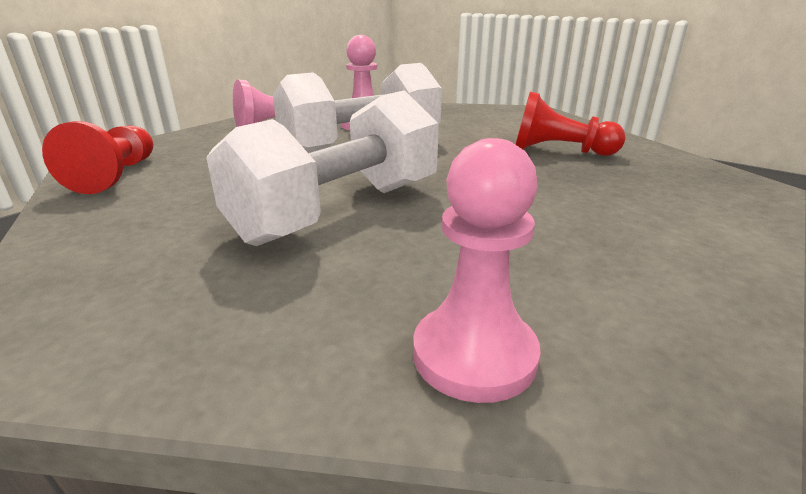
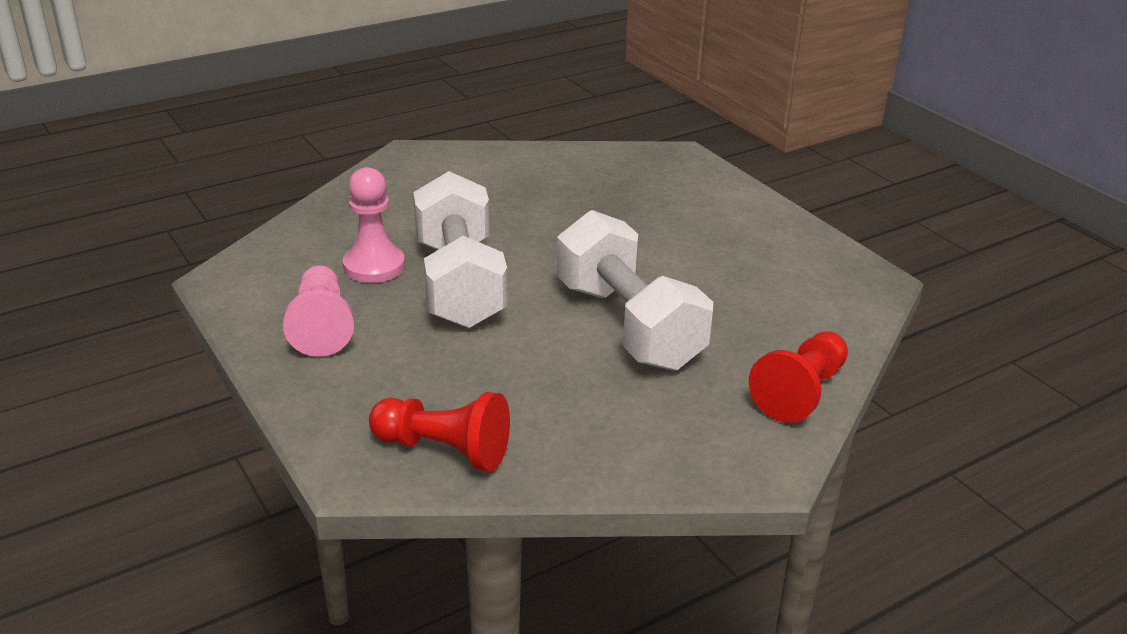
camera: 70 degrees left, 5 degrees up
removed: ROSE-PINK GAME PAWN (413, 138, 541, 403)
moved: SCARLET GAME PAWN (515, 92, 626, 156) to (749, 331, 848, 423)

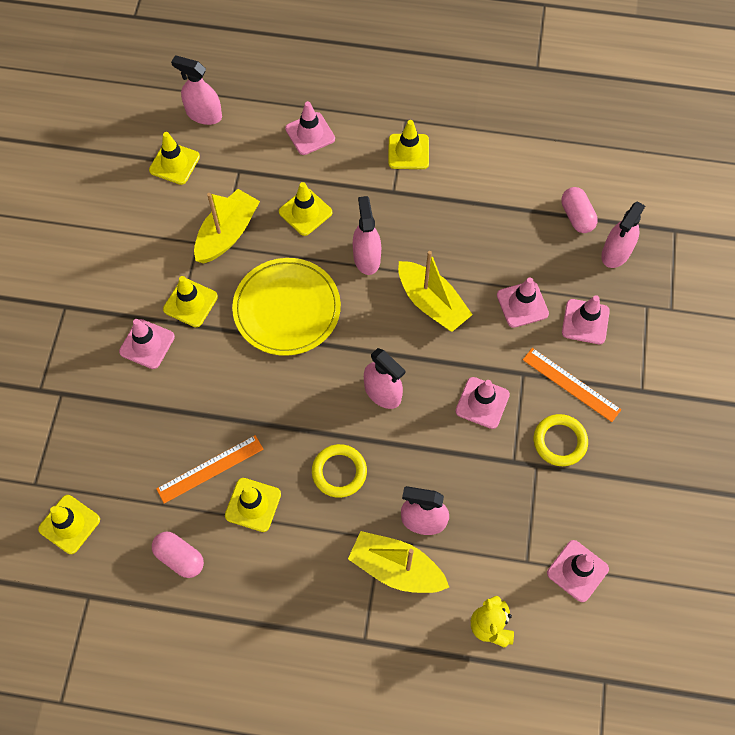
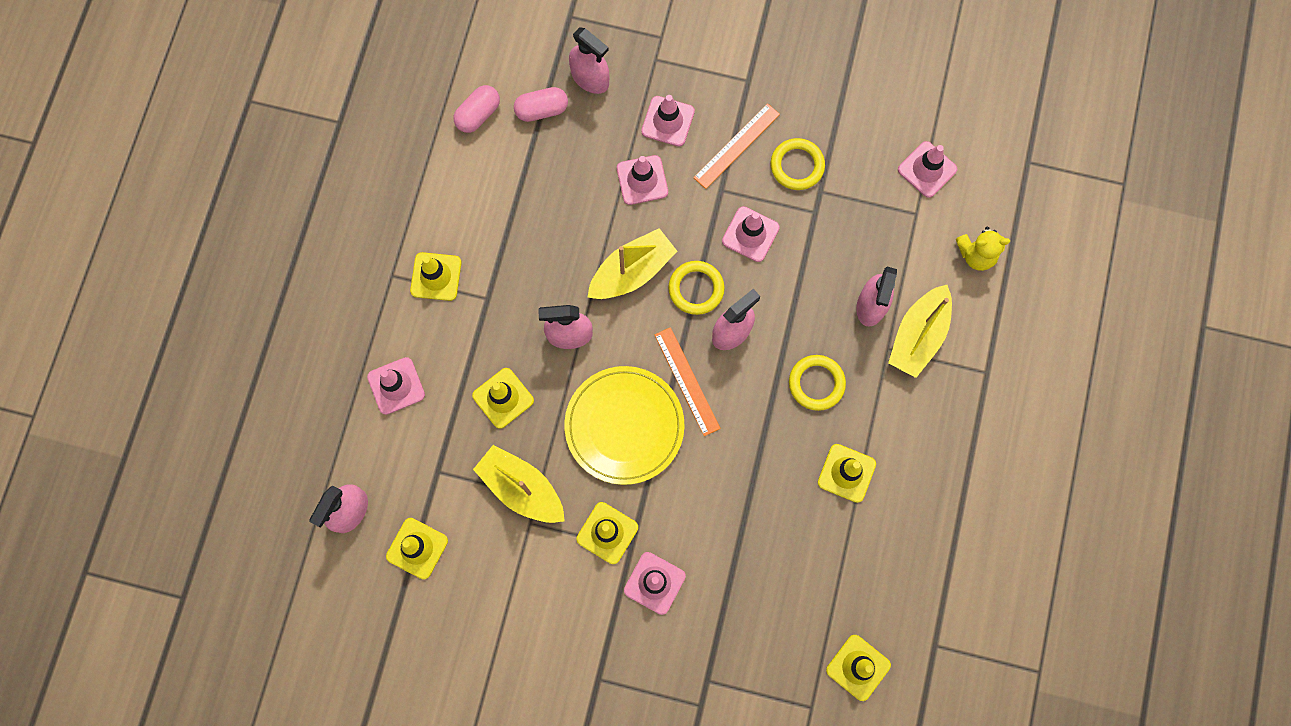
camera: 85 degrees left, 10 degrees up
added: GOLDEN RING (668, 261, 725, 315)
moved: ROSE-PINK PILL (152, 531, 204, 578) to (453, 85, 500, 133); ORANGE-COLOURED MEASURING STICK (156, 435, 264, 504) to (654, 327, 721, 436)

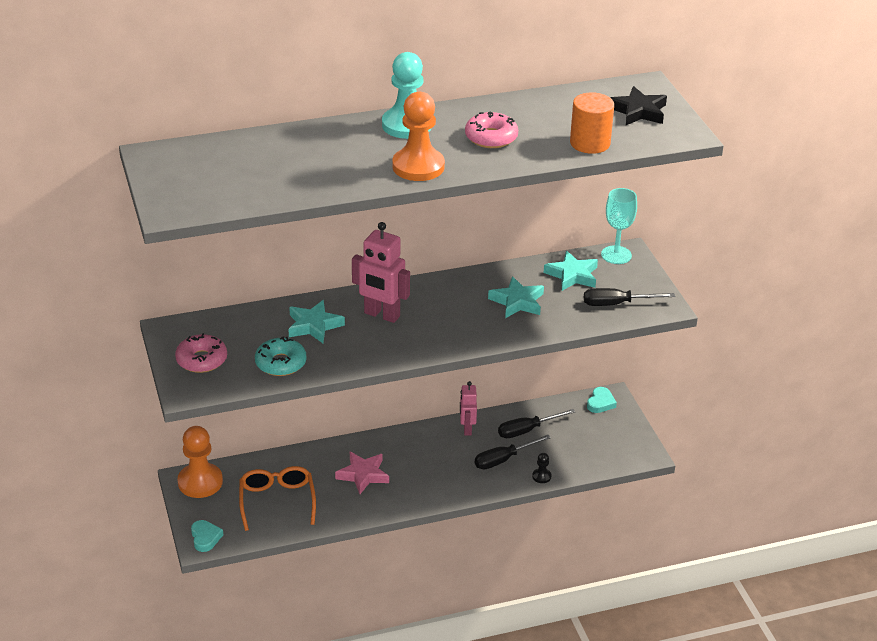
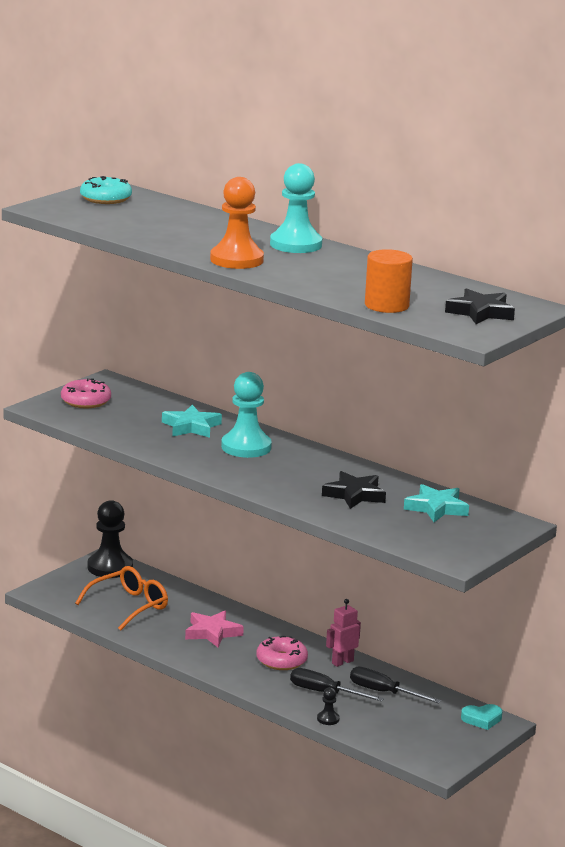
camera: 55 degrees right, 15 degrees down
removed: TEAL LOVE HEART (191, 520, 223, 552); BLACK SCREWDRIVER (584, 288, 675, 306); TEAL WINE GLASS (601, 188, 637, 264)
moved: TEAL DONUT (255, 336, 306, 376) to (80, 176, 132, 204); ROSE-PINK DONUT (465, 112, 518, 148) to (257, 636, 308, 670)
replaced: ROSE-PINK ROBOT FIGURE (352, 222, 410, 323) to TEAL GAME PAWN (221, 372, 272, 458)
recoloured: ORANGE-COLOURED GAME PAWN (177, 426, 223, 498) to BLACK GAME PAWN (87, 500, 133, 578); TEAL STAR (488, 276, 544, 318) to BLACK STAR (322, 471, 386, 509)

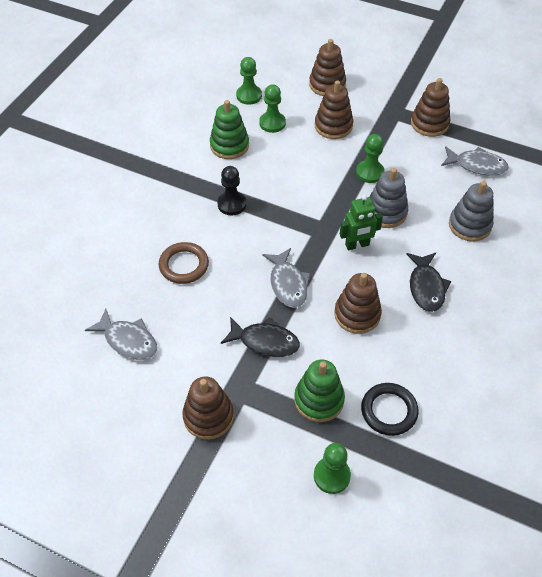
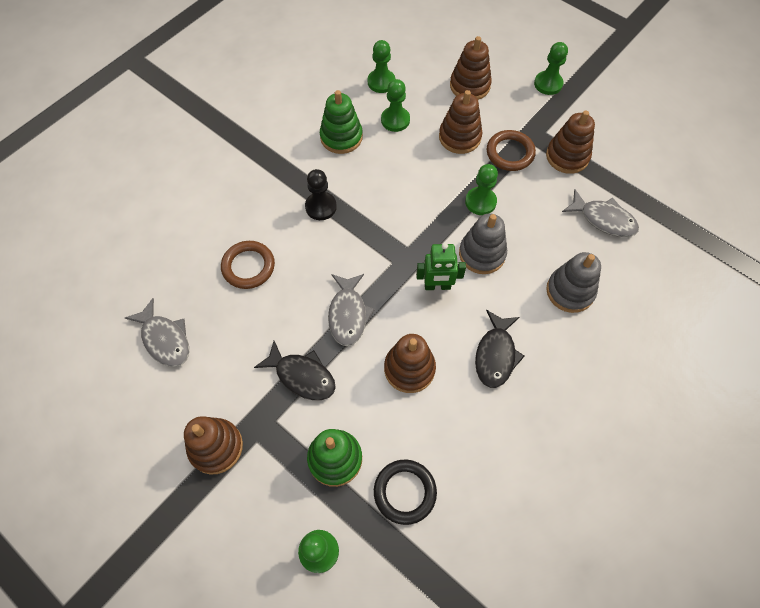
camera: 15 degrees right, 10 degrees up
added: RUSSET RING (487, 130, 536, 171); EMERALD GAME PAWN (534, 42, 568, 95)

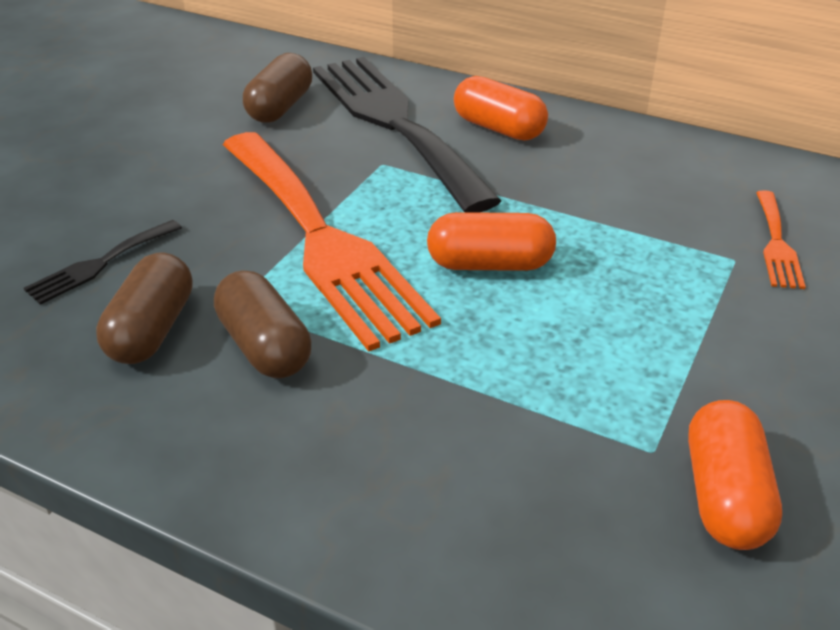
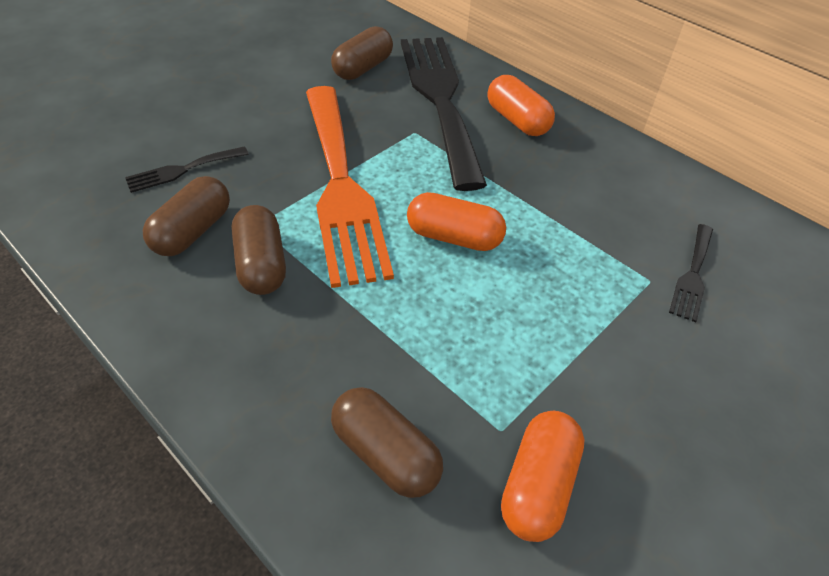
camera: 15 degrees right, 10 degrees up
added: RUSSET PILL (331, 387, 443, 498)
recoloured: ORANGE-COLOURED TABLE FORK (756, 190, 806, 289) to BLACK TABLE FORK (669, 224, 713, 322)

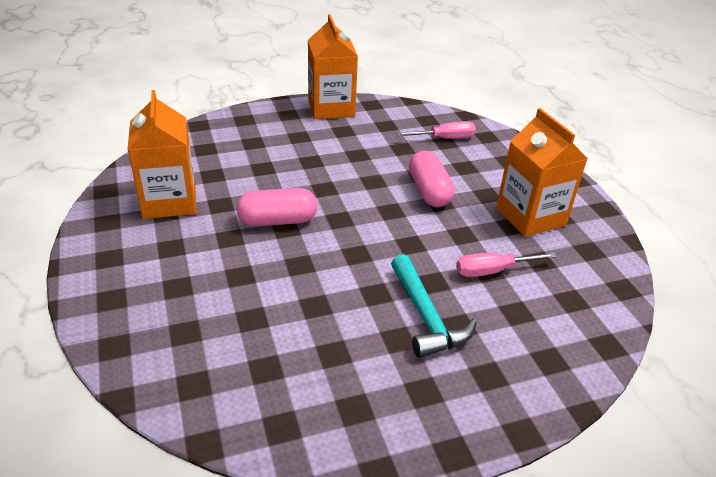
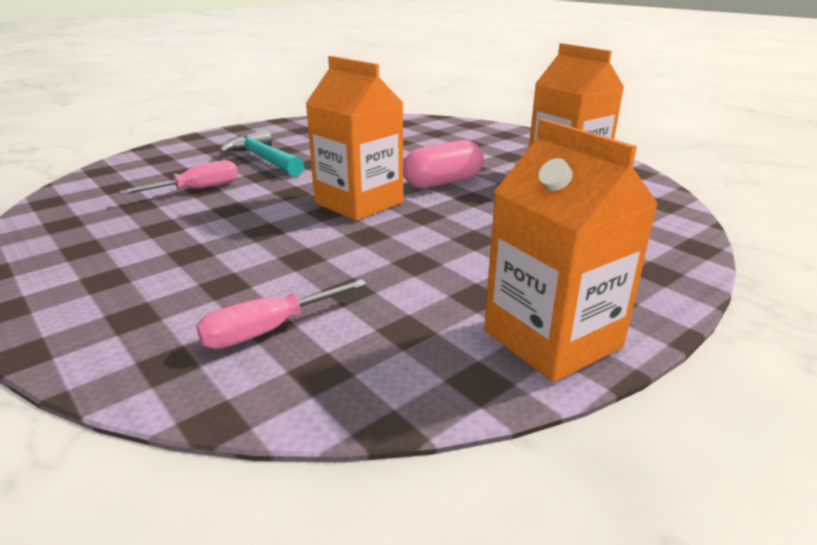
camera: 160 degrees right, 10 degrees down
removed: ROSE-PINK PILL (409, 151, 455, 207)
moved: ORANGE-COLOURED MILK CARTON (496, 108, 588, 237) to (305, 56, 403, 221)

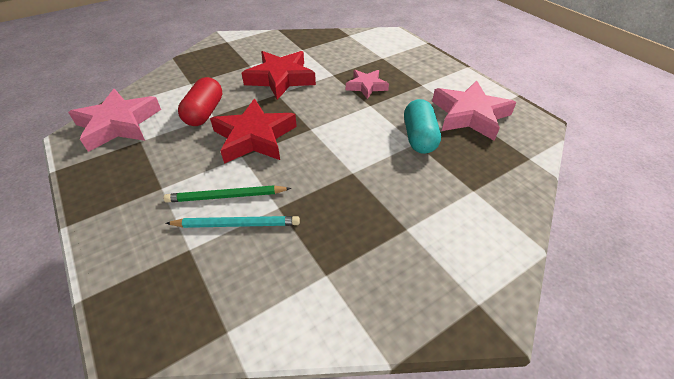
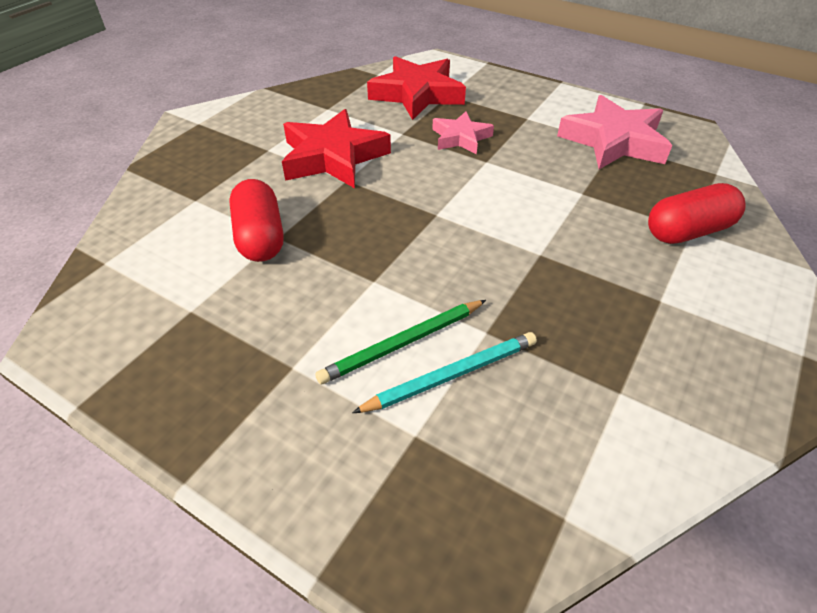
camera: 25 degrees left, 0 degrees up
removed: ROSE-PINK STAR (68, 89, 161, 152); TEAL PILL (404, 99, 441, 154)
added: SCARLET PILL (648, 183, 746, 244)
moved: SCARLET STAR (210, 99, 297, 164) to (367, 56, 466, 120)

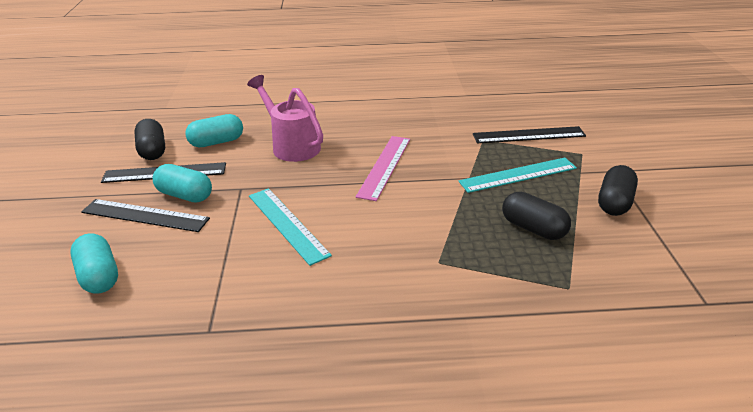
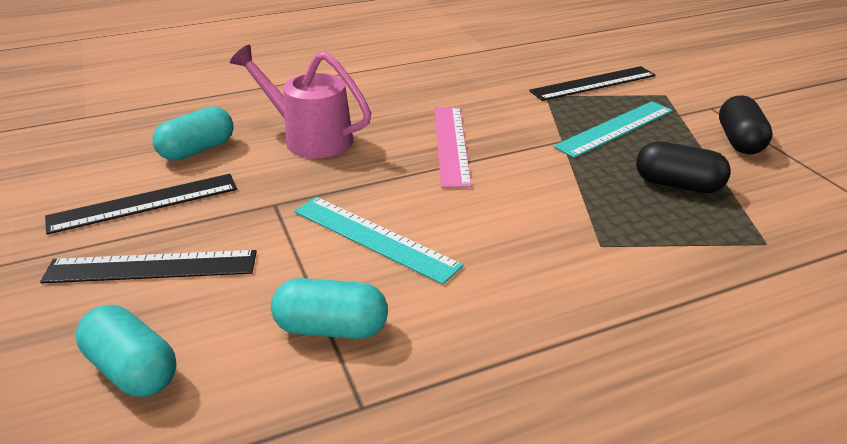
camera: 20 degrees left, 0 degrees up
removed: BLACK PILL (134, 119, 165, 160)
moved: TEAL PILL (153, 164, 212, 202) to (271, 278, 388, 339)

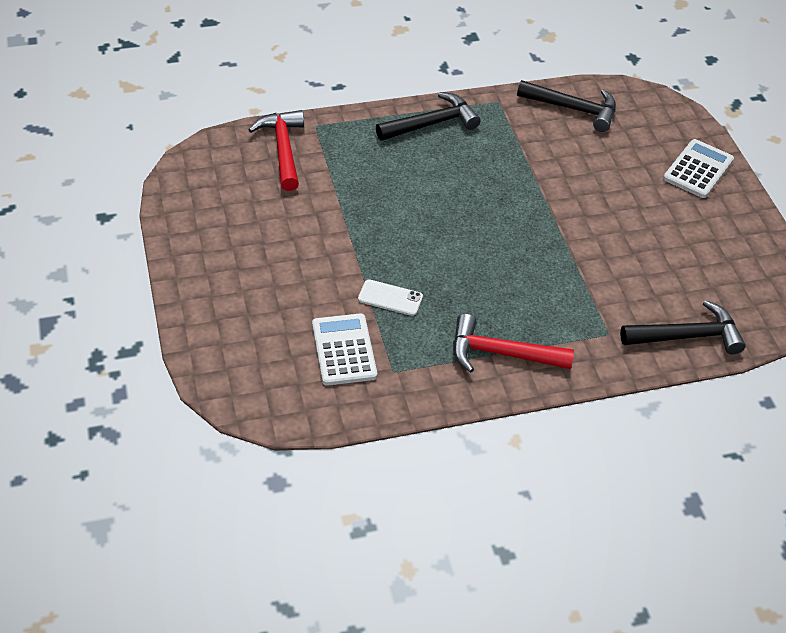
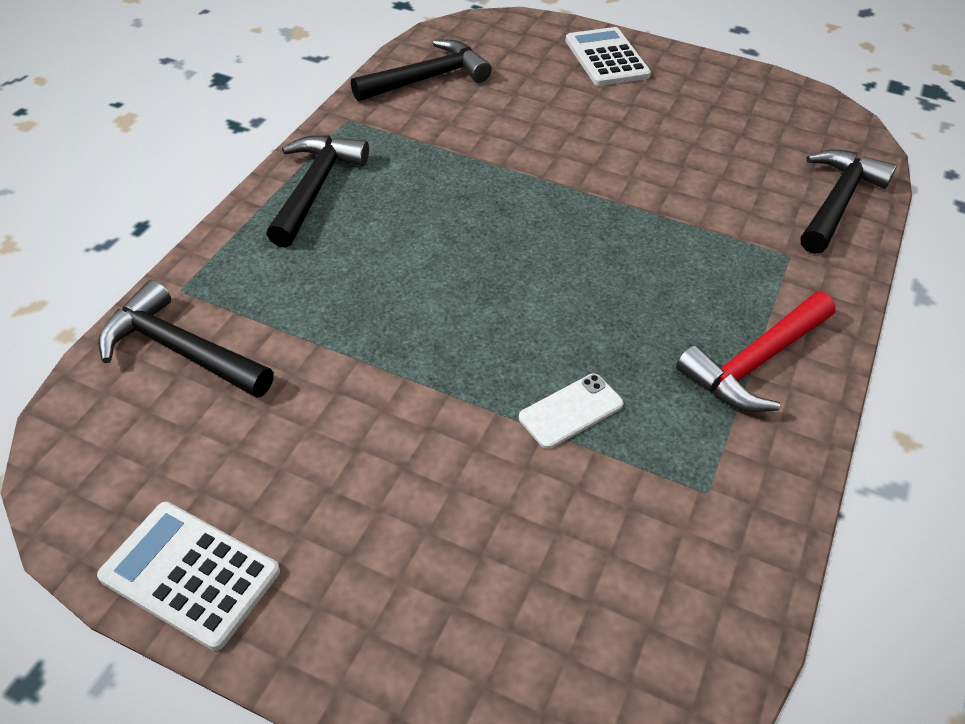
camera: 50 degrees left, 0 degrees up
moved: SNOW-WHITE POCKET CALCULATOR (312, 313, 377, 386) to (97, 502, 280, 651)
recoloured: SCARLET CLAW HAMMER (248, 110, 304, 191) to BLACK CLAW HAMMER (98, 280, 274, 398)

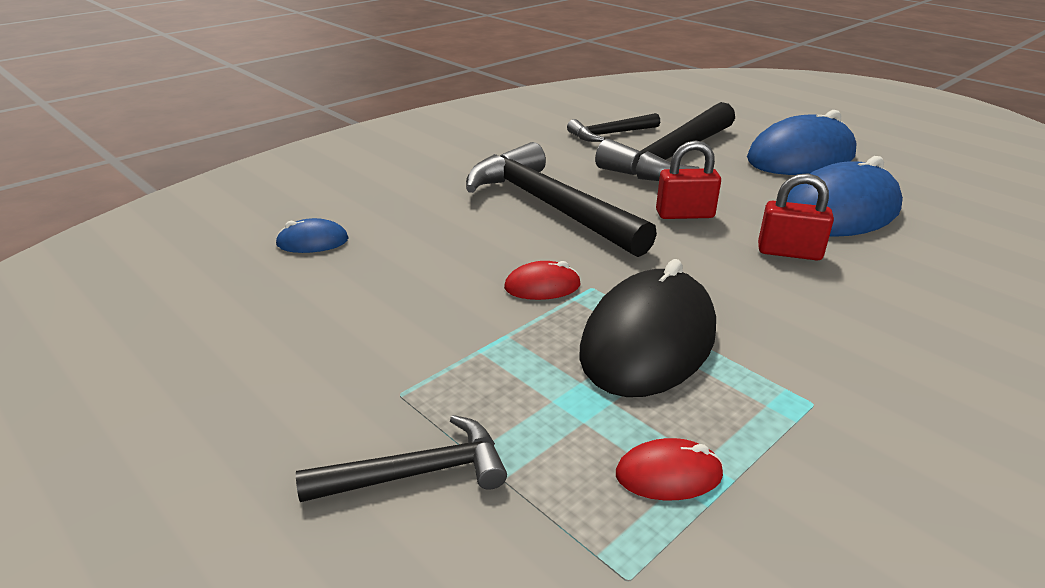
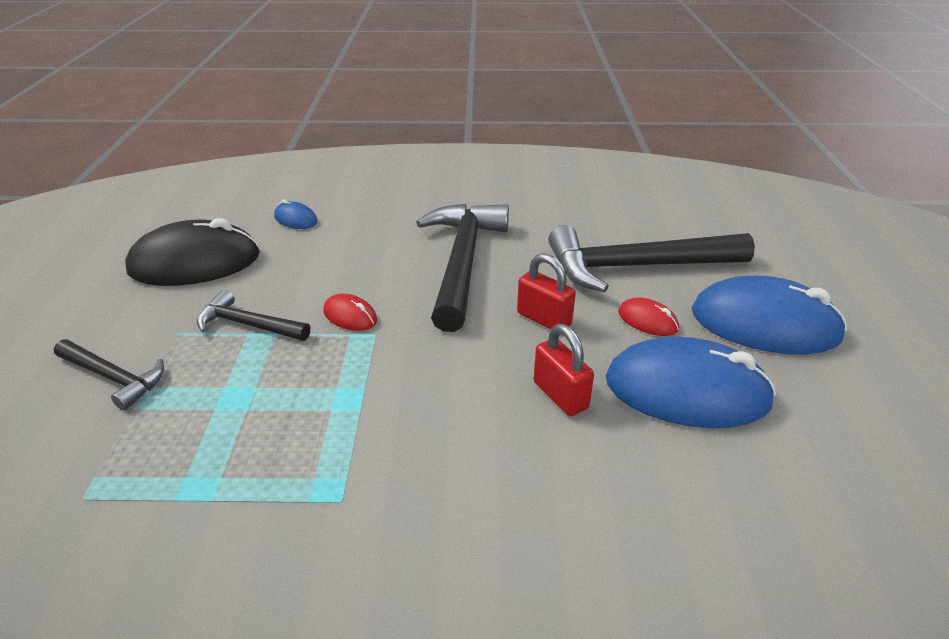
camera: 45 degrees right, 5 degrees up
moved: BLACK COMPUTER MOUSE (579, 259, 716, 397) to (125, 218, 260, 286); BLACK CLAW HAMMER (567, 113, 660, 142) to (197, 290, 310, 341); SCARLET COMPUTER MOUSE (616, 438, 723, 500) to (618, 298, 679, 336)

